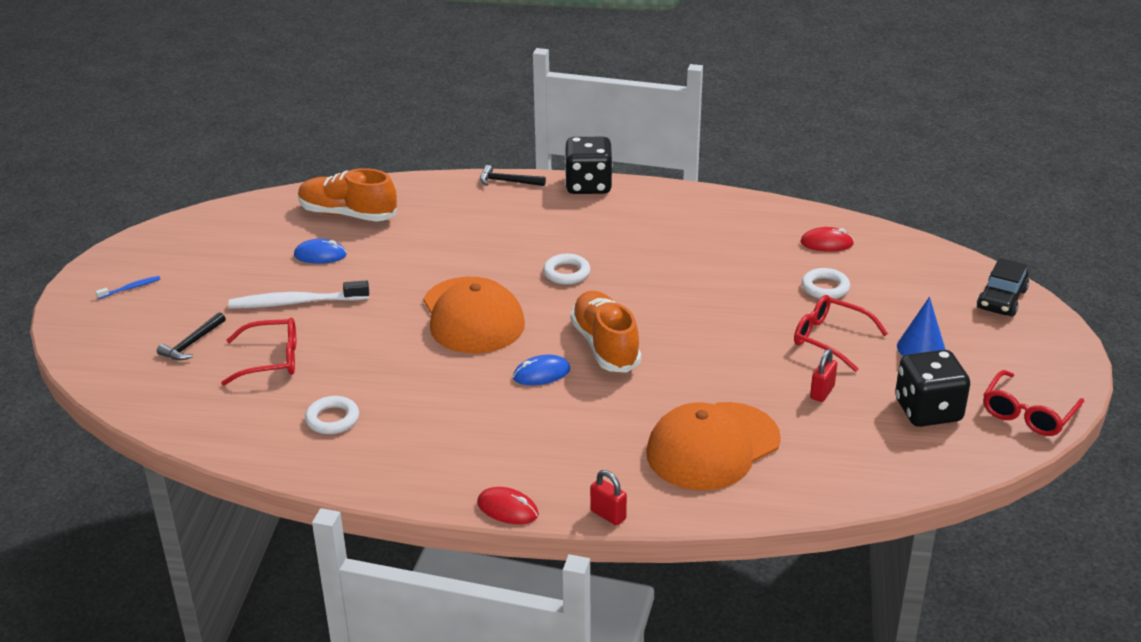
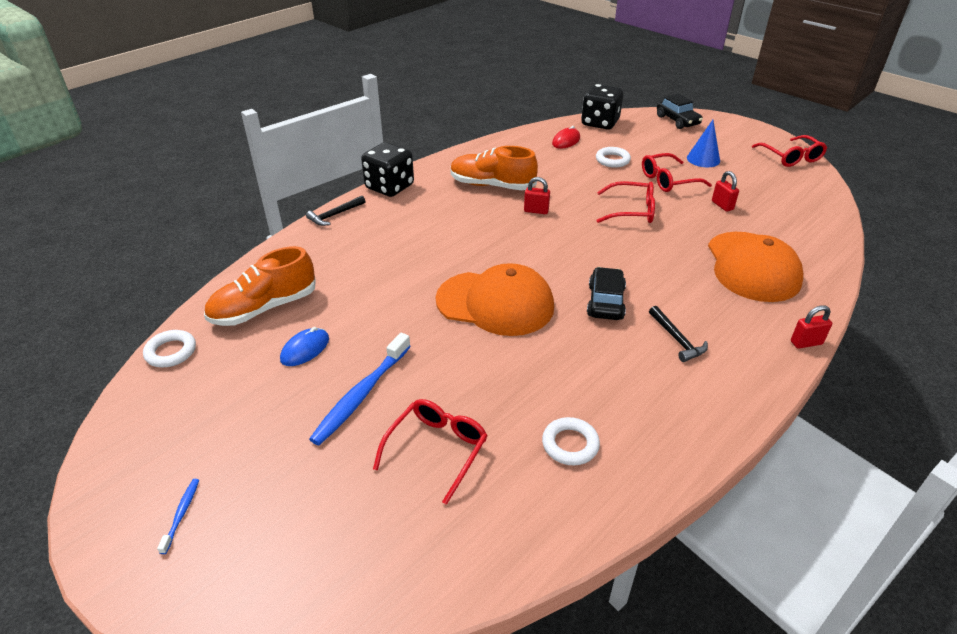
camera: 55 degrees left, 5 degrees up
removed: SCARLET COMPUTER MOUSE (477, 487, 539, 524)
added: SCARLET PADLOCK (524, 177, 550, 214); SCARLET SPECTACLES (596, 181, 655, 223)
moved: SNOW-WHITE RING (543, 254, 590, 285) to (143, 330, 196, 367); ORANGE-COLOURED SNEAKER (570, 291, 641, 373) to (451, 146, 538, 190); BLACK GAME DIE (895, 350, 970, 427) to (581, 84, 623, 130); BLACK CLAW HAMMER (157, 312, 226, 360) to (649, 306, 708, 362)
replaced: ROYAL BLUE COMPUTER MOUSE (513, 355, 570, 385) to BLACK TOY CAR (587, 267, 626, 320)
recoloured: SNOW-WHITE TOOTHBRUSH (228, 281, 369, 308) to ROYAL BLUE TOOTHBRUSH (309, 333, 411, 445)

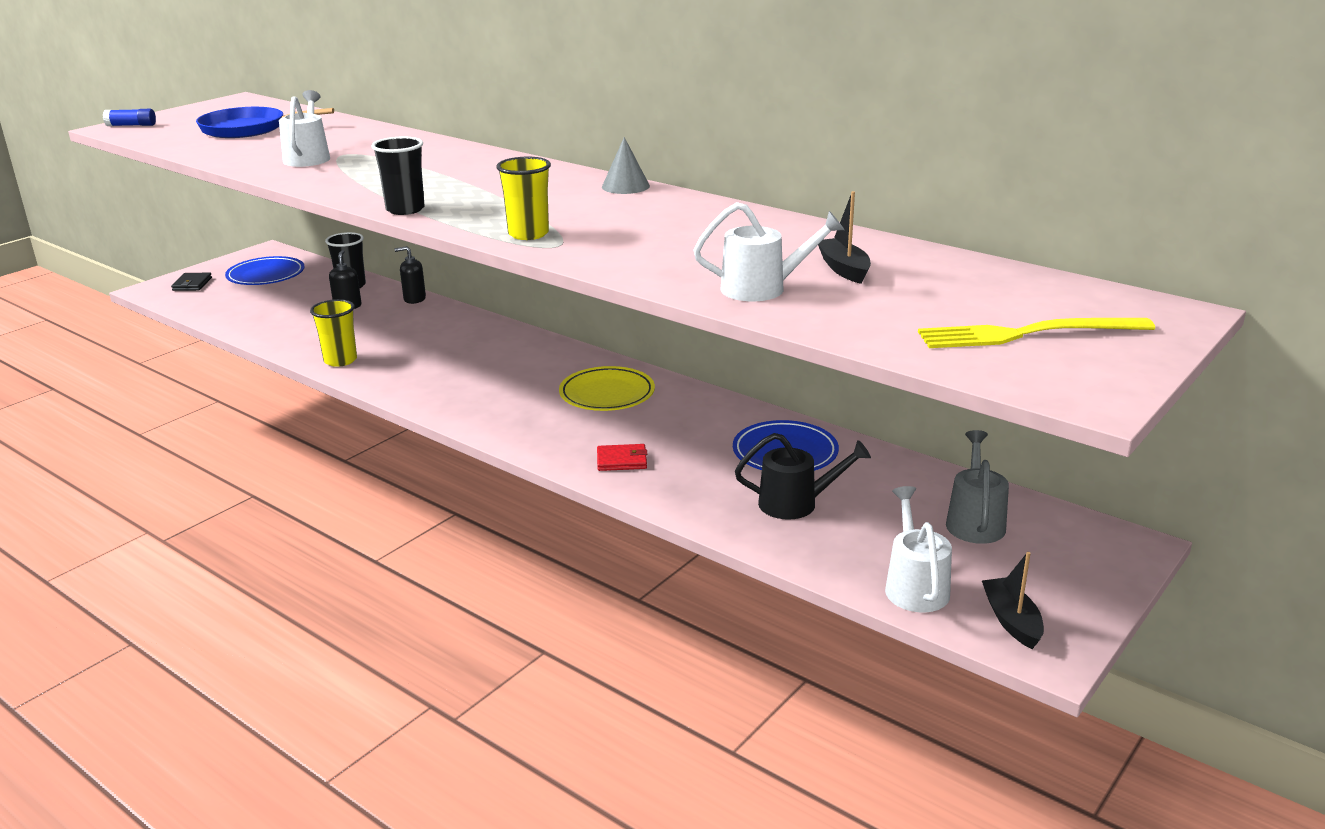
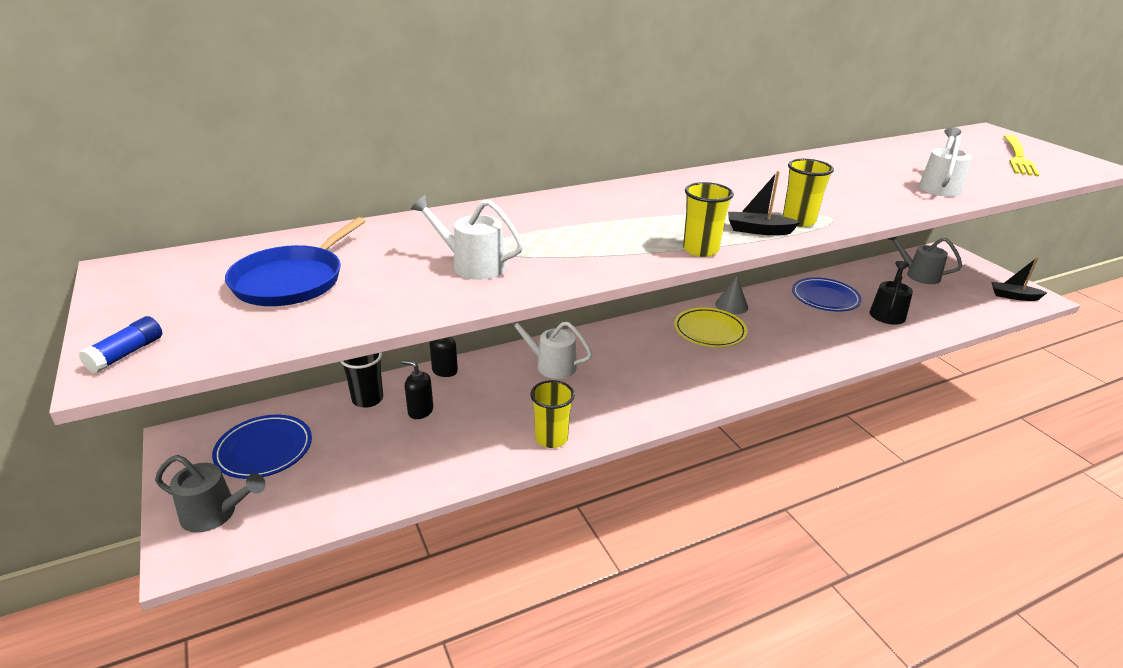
camera: 65 degrees left, 5 degrees up
removed: SCARLET WALLET (597, 444, 648, 471)
moved: SNOW-WHITE SPRINKLING CAN (885, 486, 952, 613) to (506, 322, 592, 379); GRAY SOLID CONE (602, 137, 650, 194) to (715, 276, 748, 314); BLACK SAILBOAT (818, 191, 871, 284) to (728, 171, 800, 235)
replaced: BLACK WALLET (171, 273, 212, 291) to GRAY SPRINKLING CAN (155, 455, 266, 533)
recoloured: BLACK CUP (371, 137, 425, 215) to GOLDEN CUP (683, 182, 734, 257)

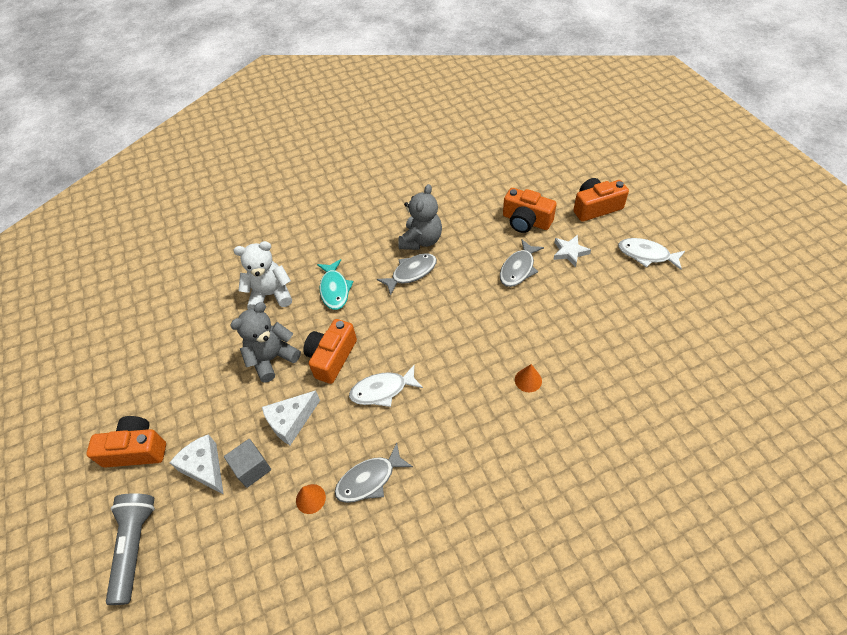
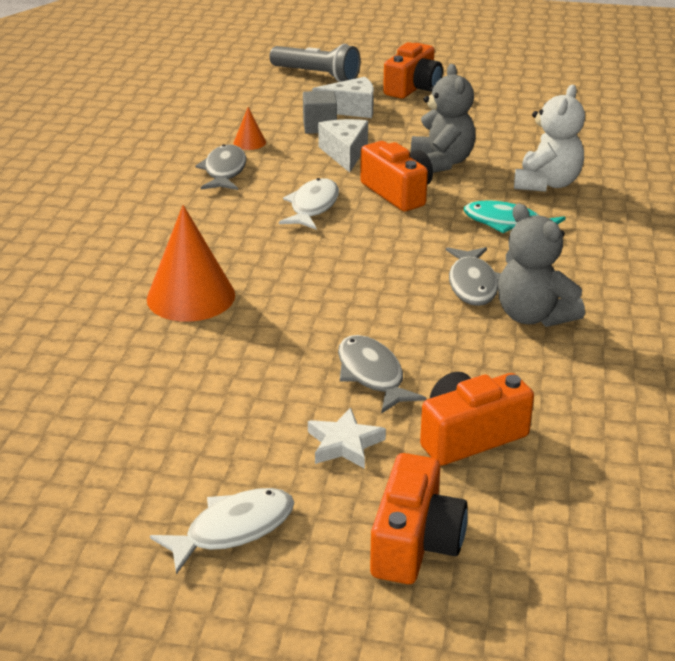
camera: 120 degrees right, 20 degrees down
resized: ORANGE-COLOURED SOLID CONE (515, 364, 542, 392) = (147, 205, 235, 322) x2.14

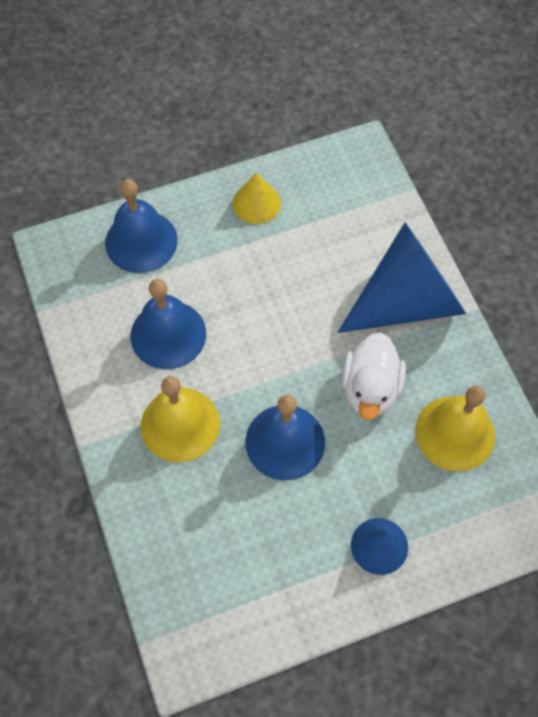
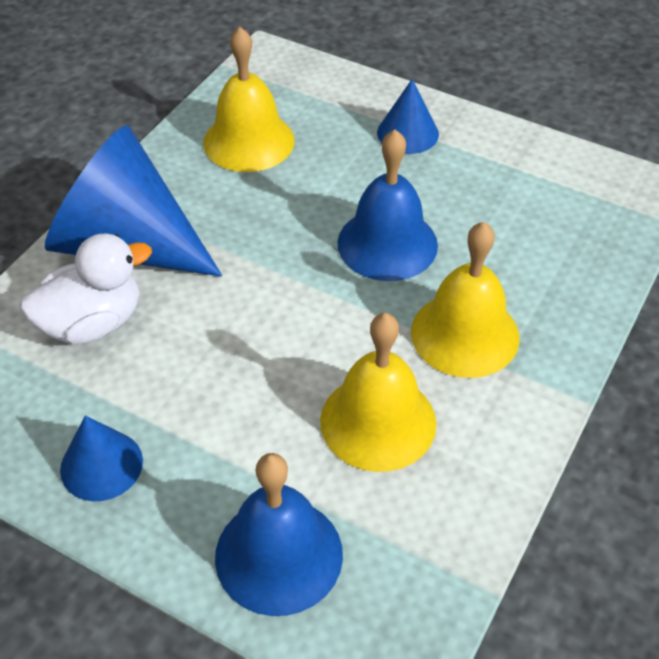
camera: 130 degrees left, 15 degrees down
moved: SNOW-WHITE TOY DUCK (341, 332, 406, 420) to (20, 234, 152, 344)
recoloured: GOLDEN SOLID CONE (233, 173, 281, 224) to ROYAL BLUE SOLID CONE (60, 416, 143, 501); ROYAL BLUE HAND BELL (130, 279, 206, 369) to GOLDEN HAND BELL (320, 313, 437, 472)

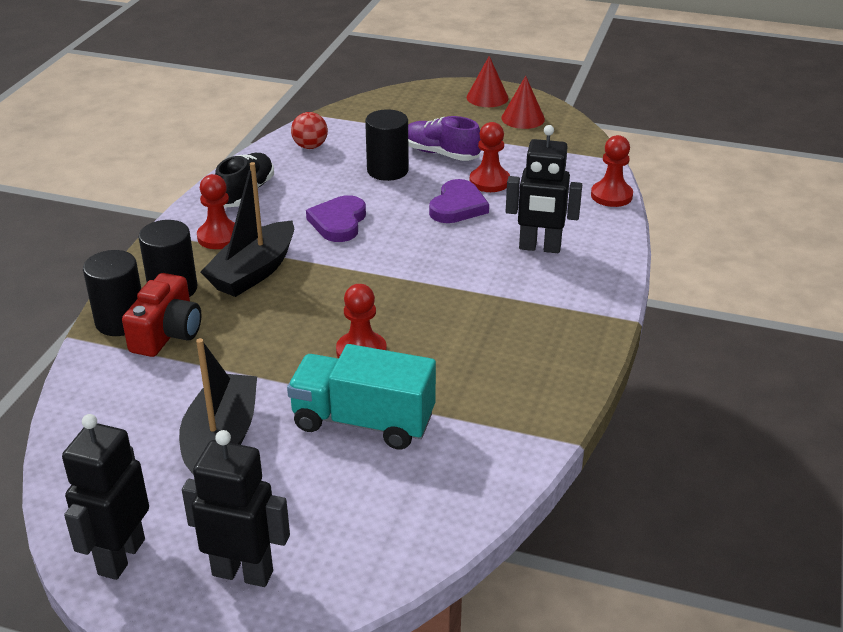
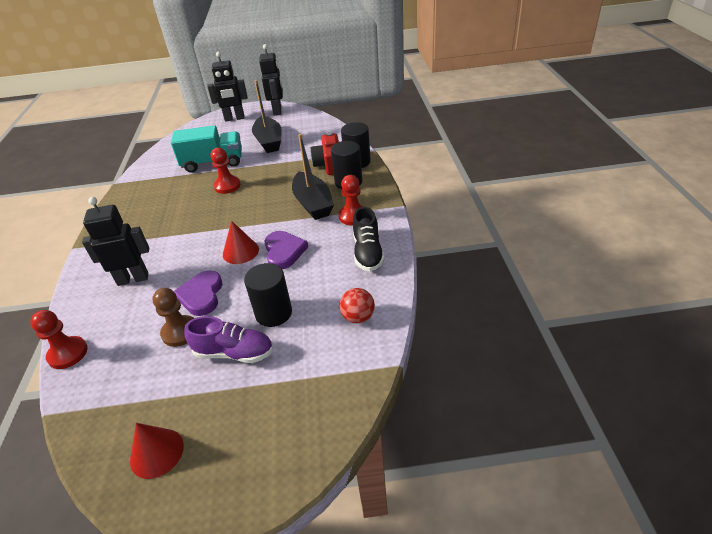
camera: 160 degrees right, 5 degrees up
moved: SCARLET SOLID CONE (467, 56, 509, 107) to (223, 221, 259, 264)
recoloured: SCARLET GAME PAWN (470, 122, 510, 192) to RUSSET GAME PAWN (152, 288, 194, 347)
turned: BLACK SAILBOAT (201, 162, 294, 297) = (292, 134, 334, 220) 150 degrees clockwise

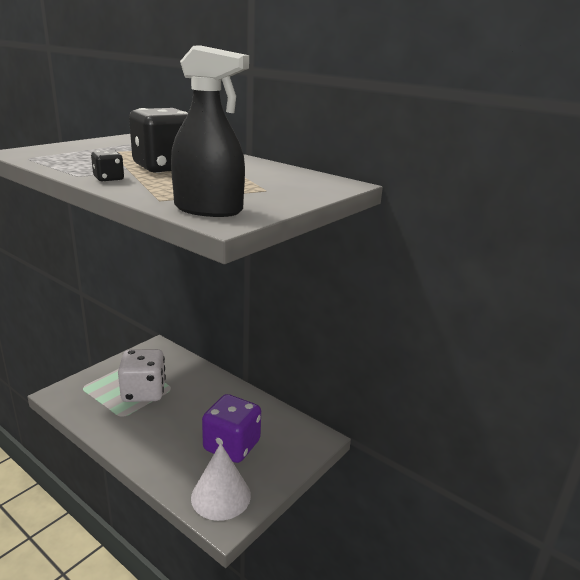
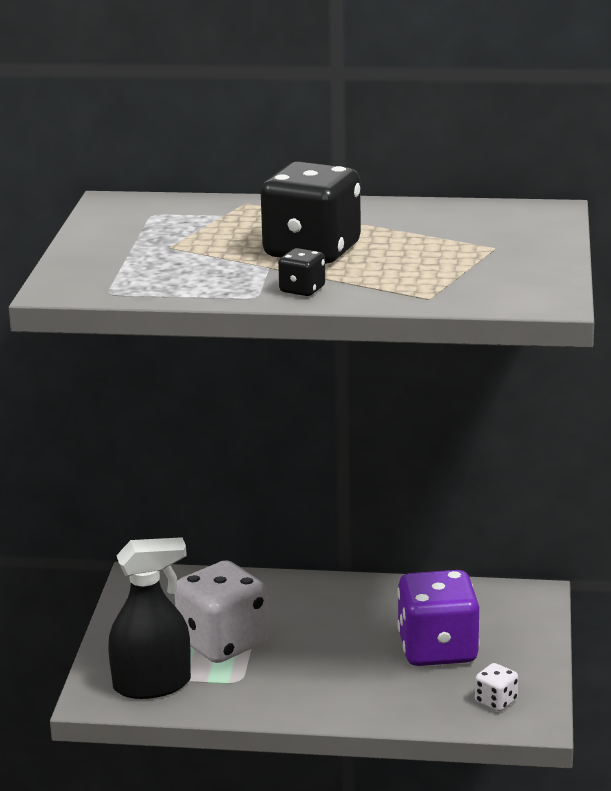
camera: 30 degrees left, 0 degrees up
moved: BLACK SPRAY BOTTLE (171, 46, 249, 217) to (108, 537, 191, 699)
replaced: SNOW-WHITE SOLID CONE (191, 443, 251, 521) to SNOW-WHITE GAME DIE (475, 663, 518, 711)

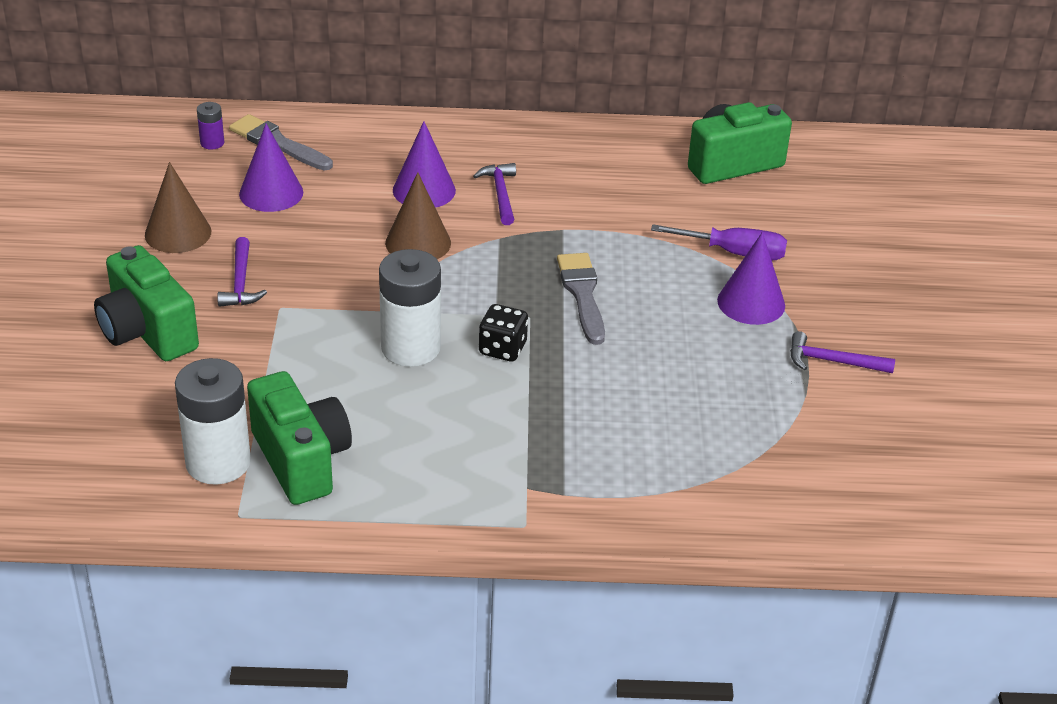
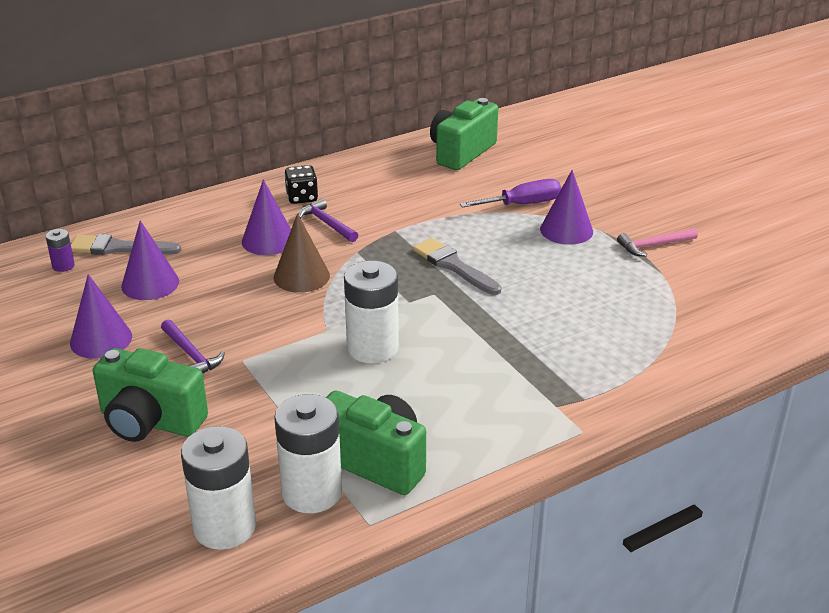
camera: 30 degrees left, 5 degrees down
added: SNOW-WHITE AA BATTERY (181, 426, 256, 550)
moved: BLACK GAME DIE (479, 304, 528, 362) to (284, 165, 318, 204)
recoloured: RUSSET SOLID CONE (145, 162, 211, 253) to PURPLE SOLID CONE (70, 274, 132, 359); PURPLE CLAW HAMMER (790, 331, 895, 373) to ROSE-PINK CLAW HAMMER (617, 228, 698, 257)

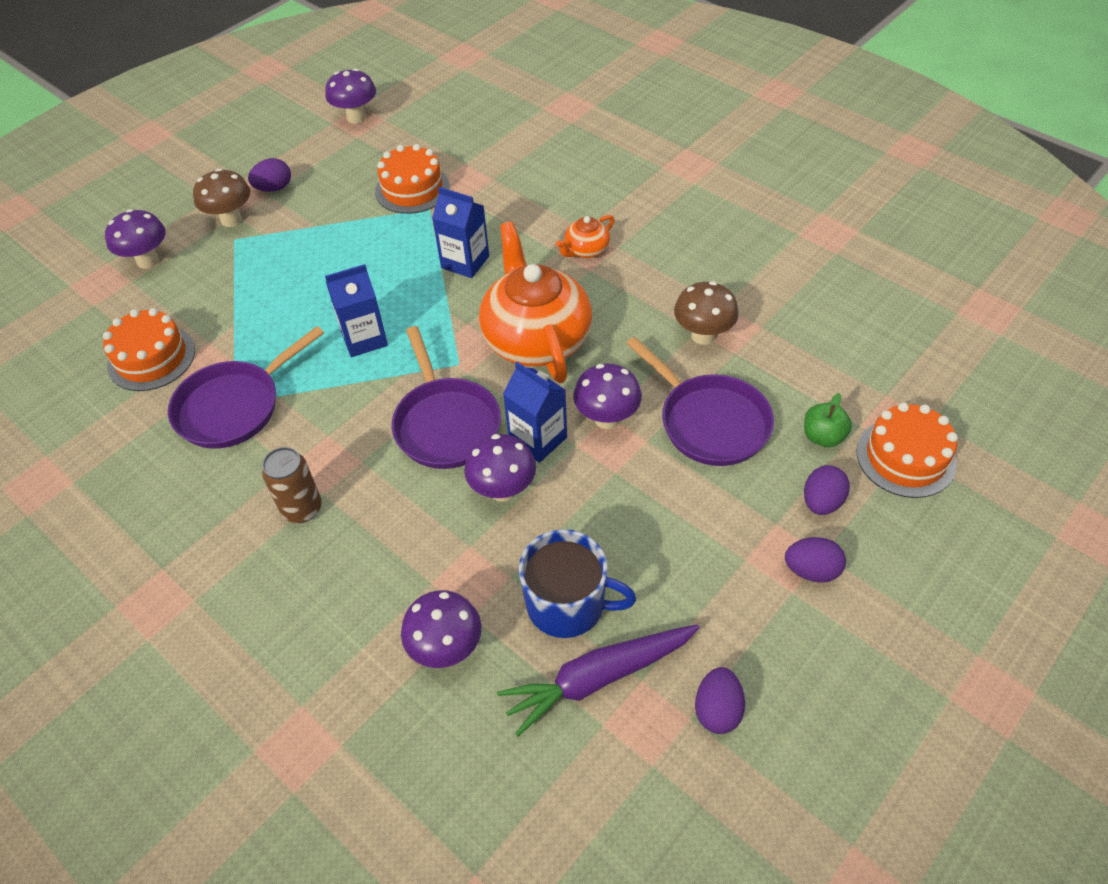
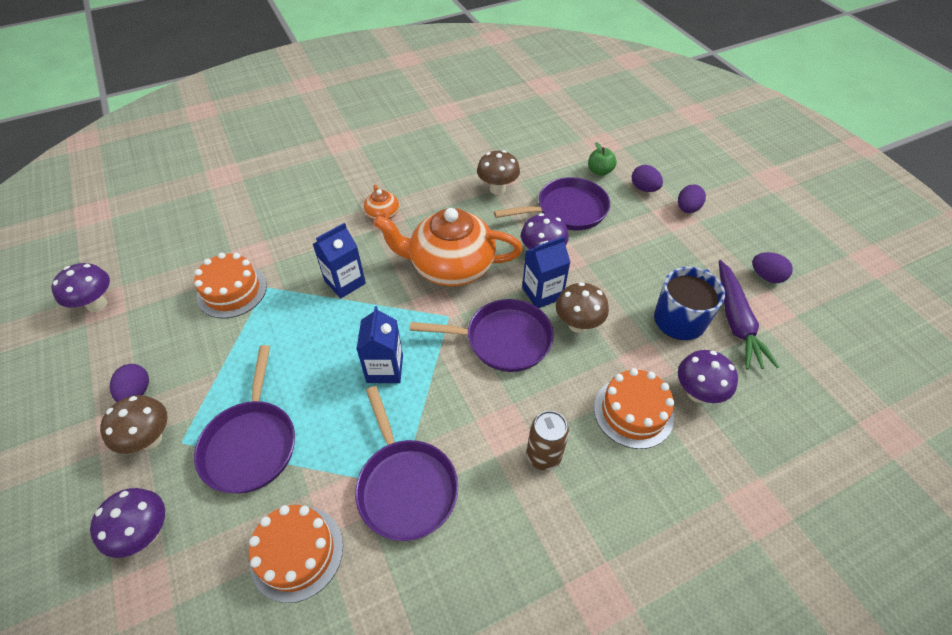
camera: 70 degrees left, 0 degrees up
added: PURPLE PAN (194, 345, 295, 494)
moved: ORANGE-COLOURED GATEAU (857, 403, 958, 498) to (594, 368, 674, 449)
recoloured: PURPLE MUSHROOM (464, 434, 536, 502) to RUSSET MUSHROOM (556, 282, 609, 333)

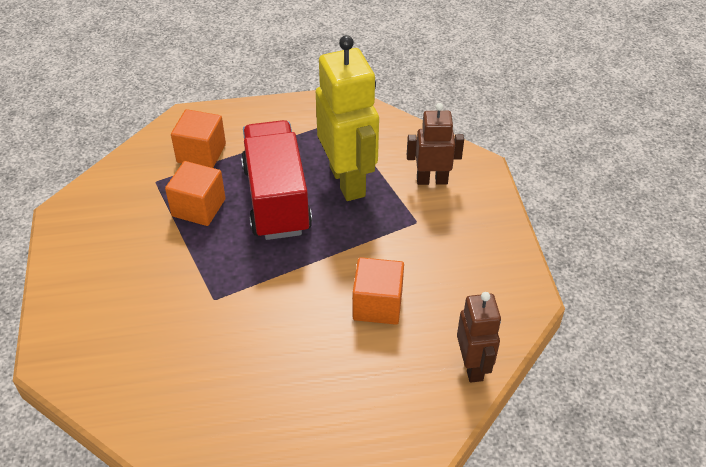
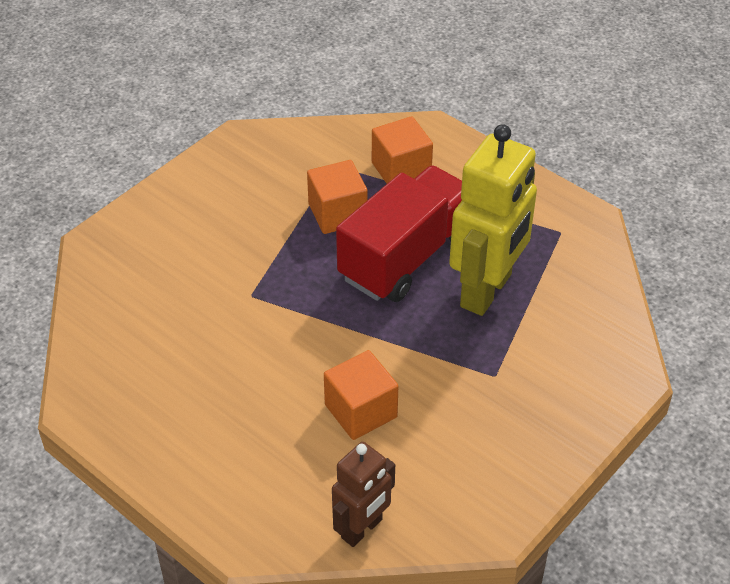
camera: 50 degrees right, 0 degrees up
removed: RUSSET ROBOT FIGURE (407, 103, 464, 185)

